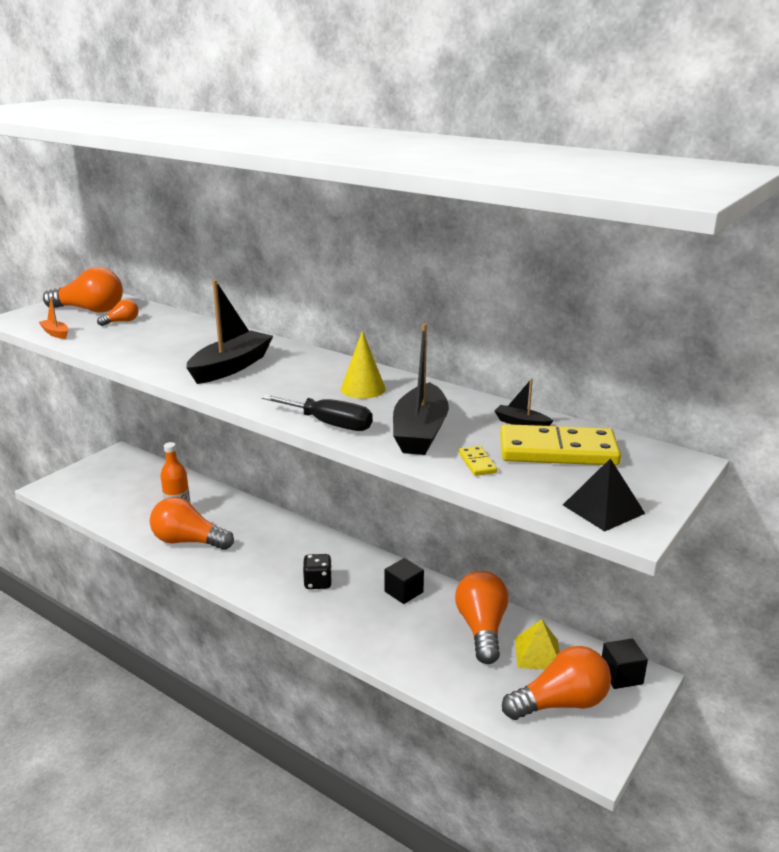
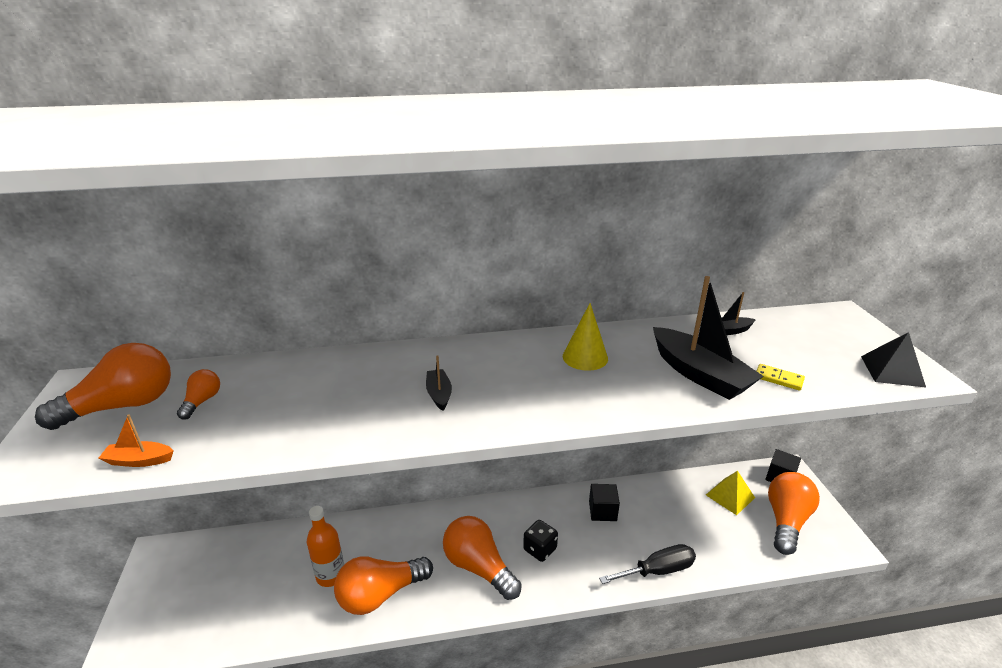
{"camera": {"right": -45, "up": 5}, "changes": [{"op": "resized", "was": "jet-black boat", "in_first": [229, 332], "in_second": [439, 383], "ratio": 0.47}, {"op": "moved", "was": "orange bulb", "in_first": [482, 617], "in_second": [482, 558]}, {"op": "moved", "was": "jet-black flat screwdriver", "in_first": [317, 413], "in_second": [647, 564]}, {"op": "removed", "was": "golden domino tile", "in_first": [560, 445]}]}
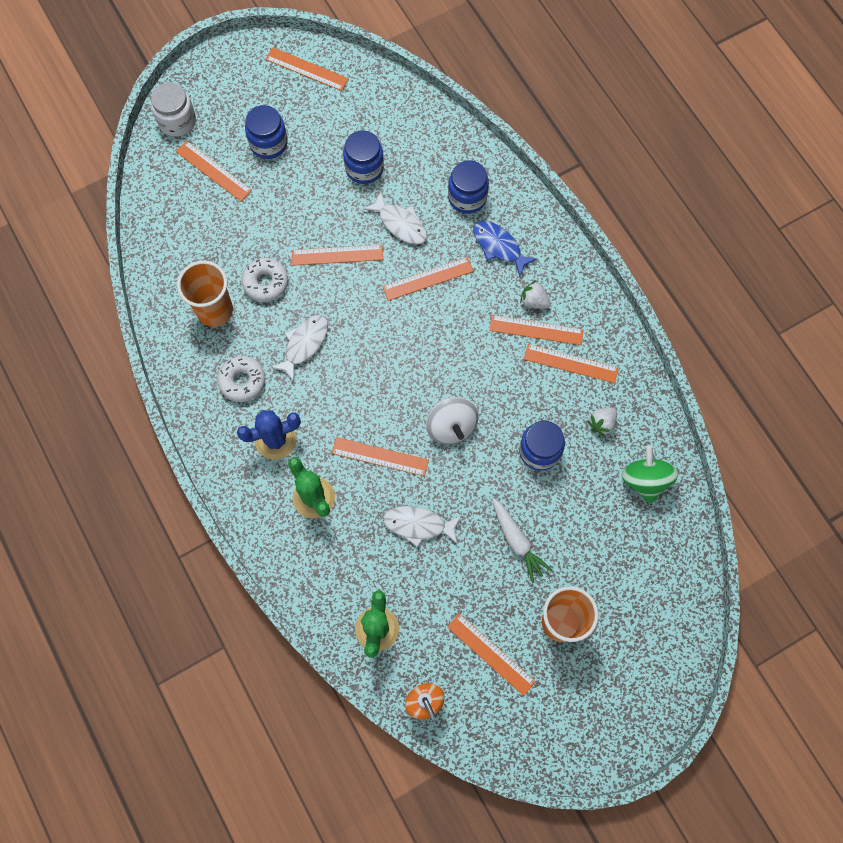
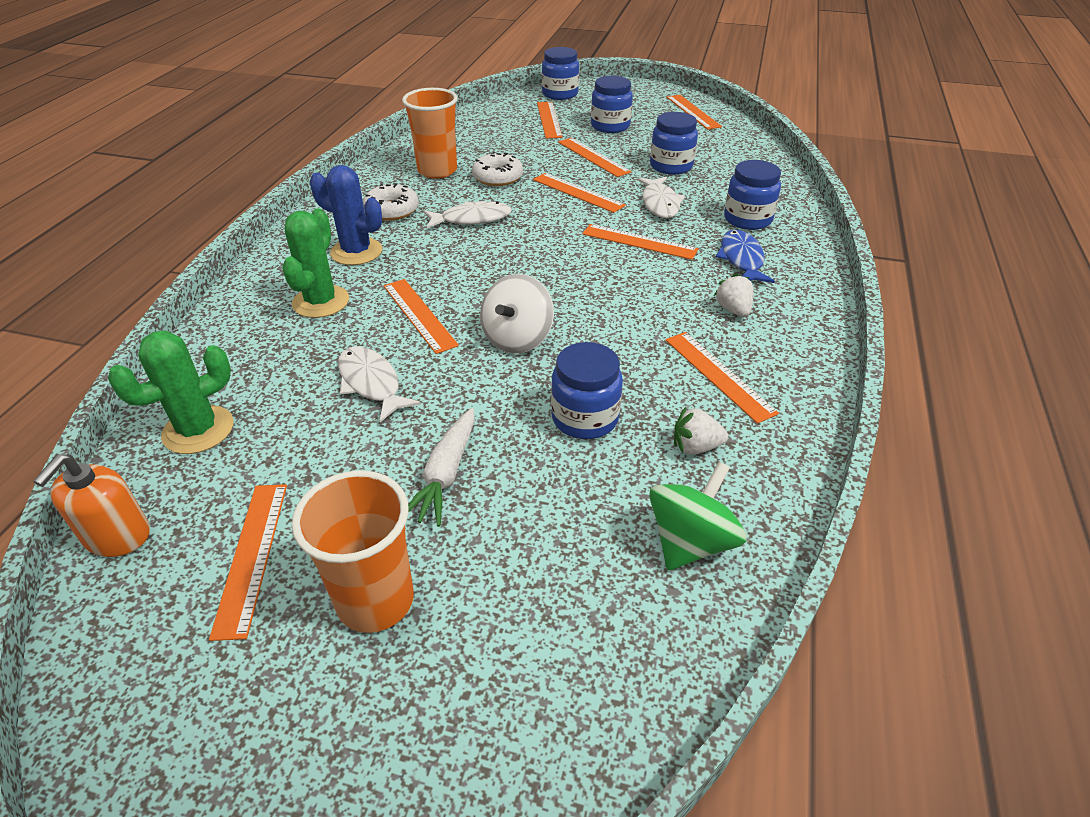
{"camera": {"right": 45, "up": -30}, "changes": [{"op": "recoloured", "was": "pure white jar", "now": "cobalt jar", "in_first": [173, 109], "in_second": [560, 73]}, {"op": "moved", "was": "orange ruler", "in_first": [536, 330], "in_second": [594, 157]}]}
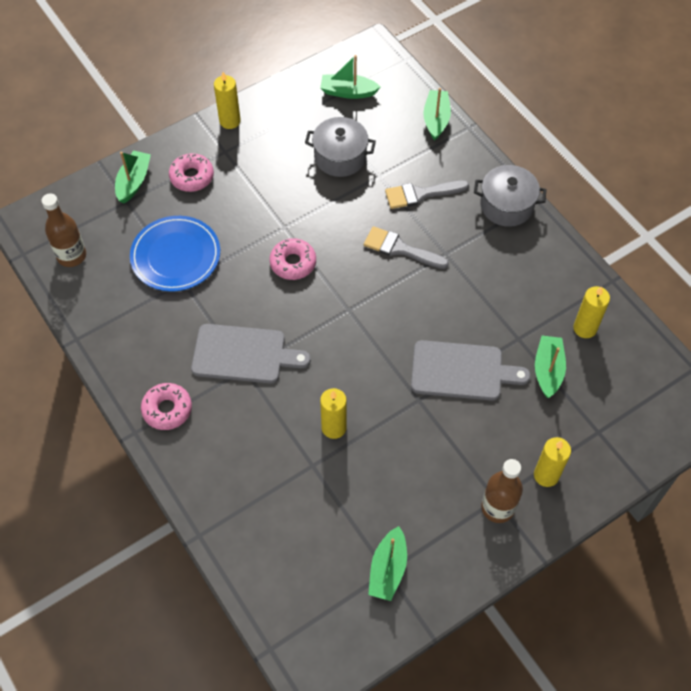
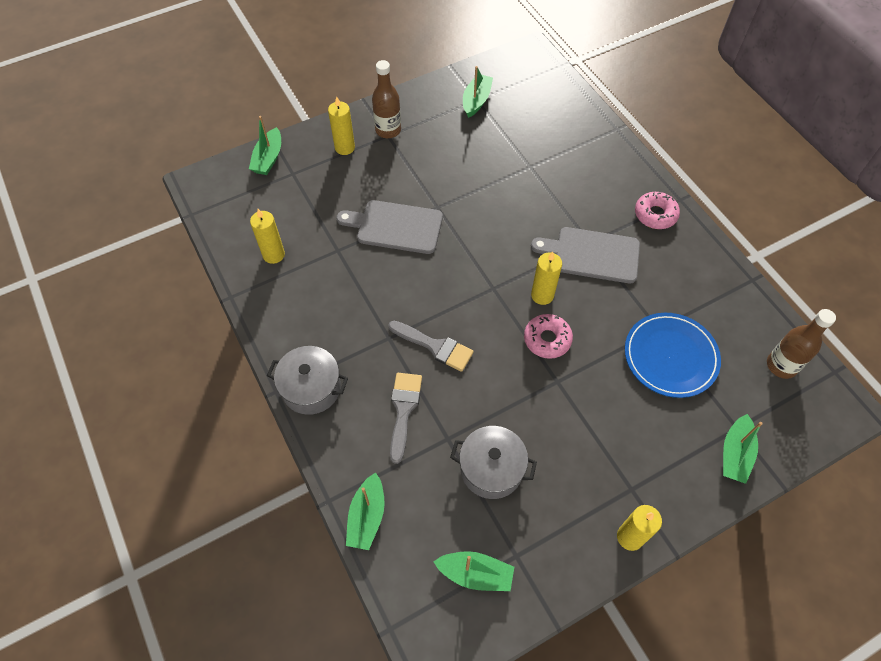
{"camera": {"right": -175, "up": 0}, "changes": [{"op": "moved", "was": "green boat", "in_first": [550, 367], "in_second": [265, 145]}, {"op": "turned", "was": "gray brush", "in_first": [427, 194], "in_second": [406, 418], "clockwise": -75}, {"op": "moved", "was": "golden pillar candle", "in_first": [333, 413], "in_second": [546, 278]}, {"op": "removed", "was": "rose-pink doughnut", "in_first": [191, 172]}]}
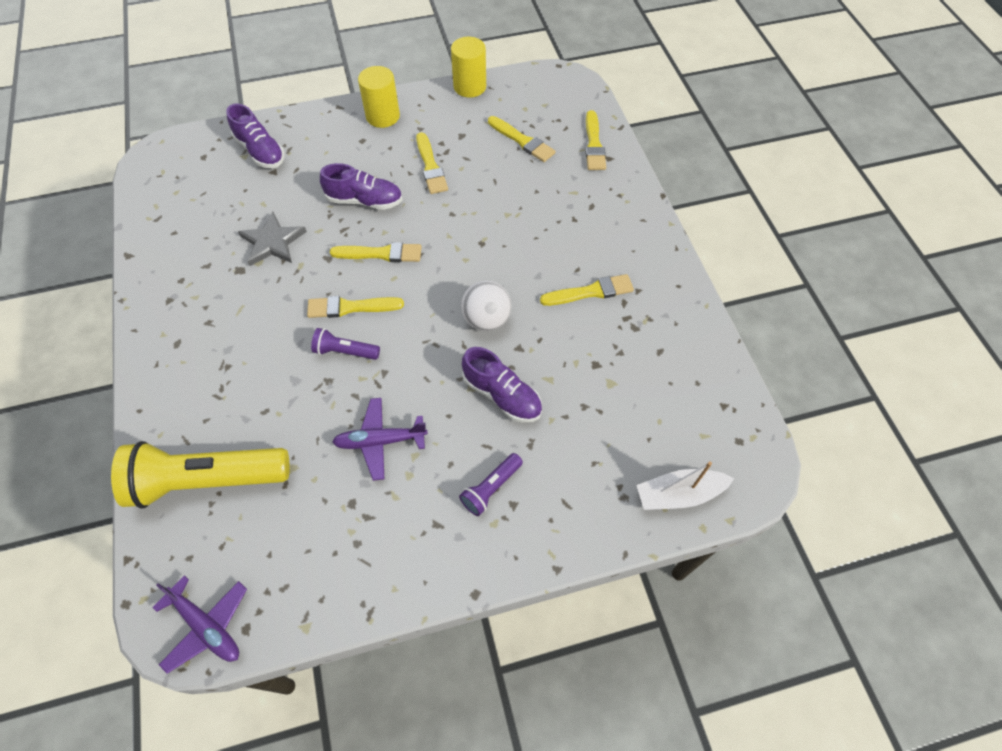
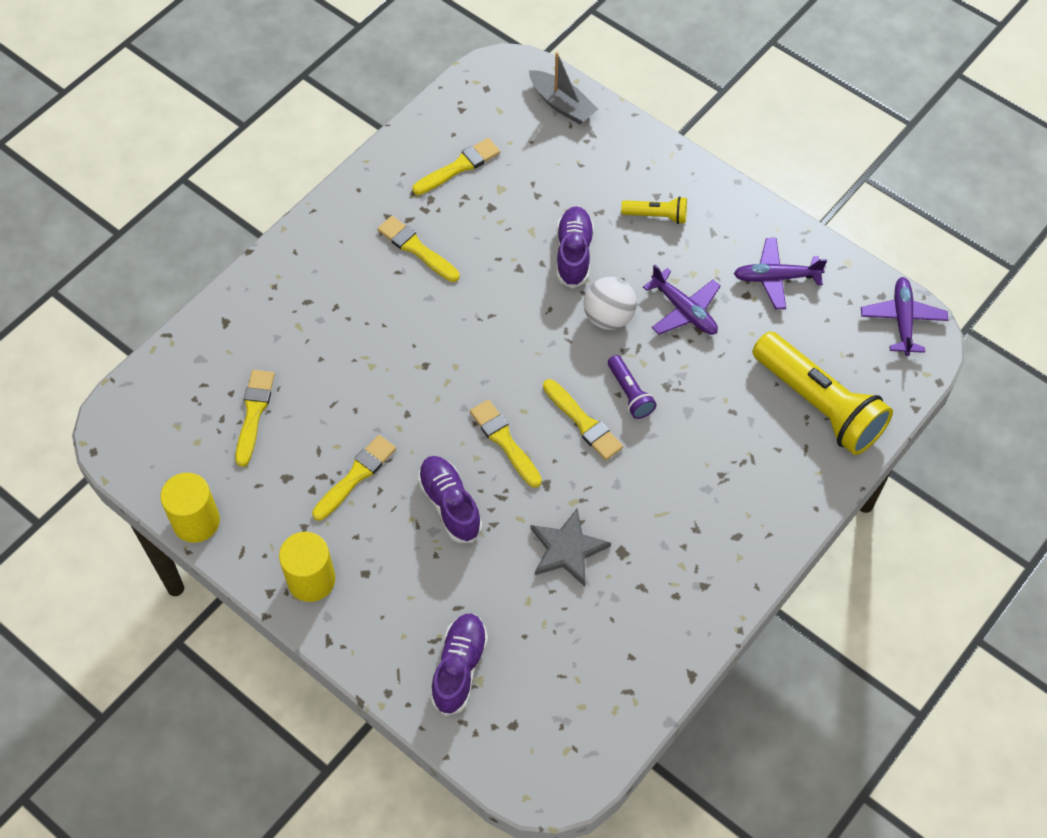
{"camera": {"right": -125, "up": 0}, "changes": [{"op": "moved", "was": "golden brush", "in_first": [595, 140], "in_second": [456, 166]}, {"op": "recoloured", "was": "pure white boat", "now": "gray boat", "in_first": [685, 485], "in_second": [563, 88]}, {"op": "moved", "was": "pure white sphere", "in_first": [486, 306], "in_second": [610, 303]}, {"op": "recoloured", "was": "royal purple flashlight", "now": "golden flashlight", "in_first": [491, 484], "in_second": [654, 210]}, {"op": "added", "now": "royal purple plane", "in_second": [780, 273]}]}
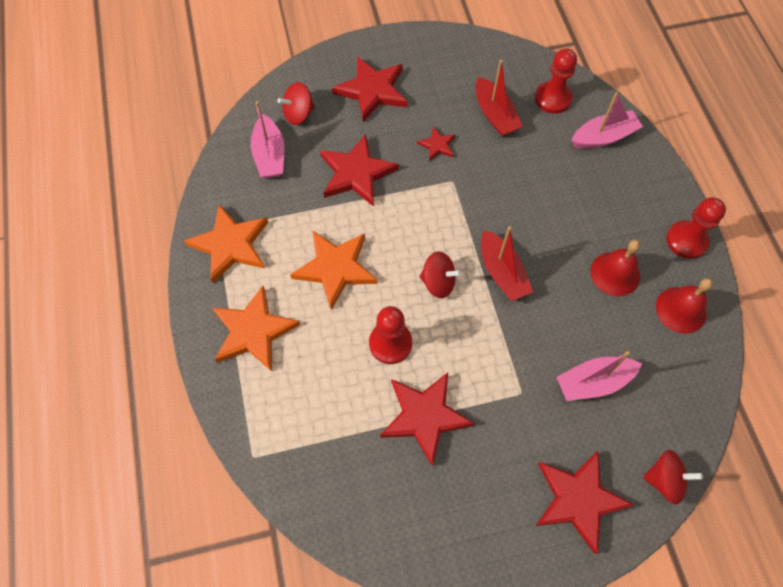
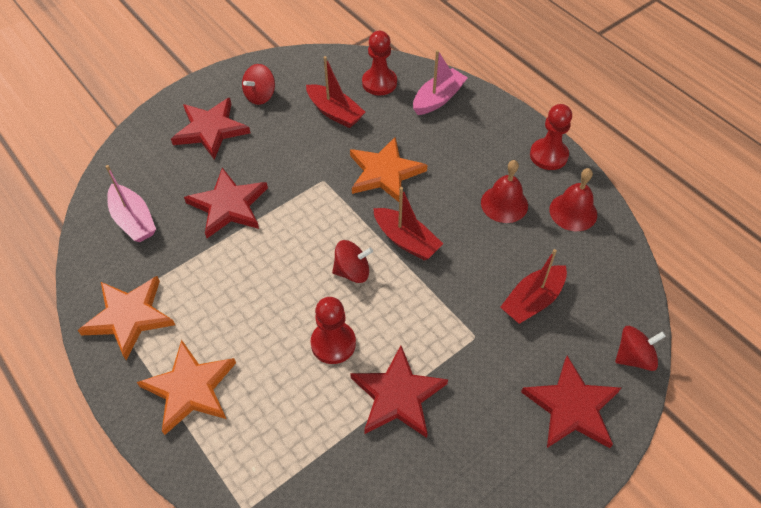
{"camera": {"right": -25, "up": -10}, "changes": [{"op": "moved", "was": "crimson toy top", "in_first": [296, 103], "in_second": [258, 84]}, {"op": "moved", "was": "orange star shape", "in_first": [334, 270], "in_second": [388, 169]}, {"op": "recoloured", "was": "rose-pink boat", "now": "crimson boat", "in_first": [599, 376], "in_second": [533, 286]}, {"op": "removed", "was": "crimson star shape", "in_first": [436, 144]}]}
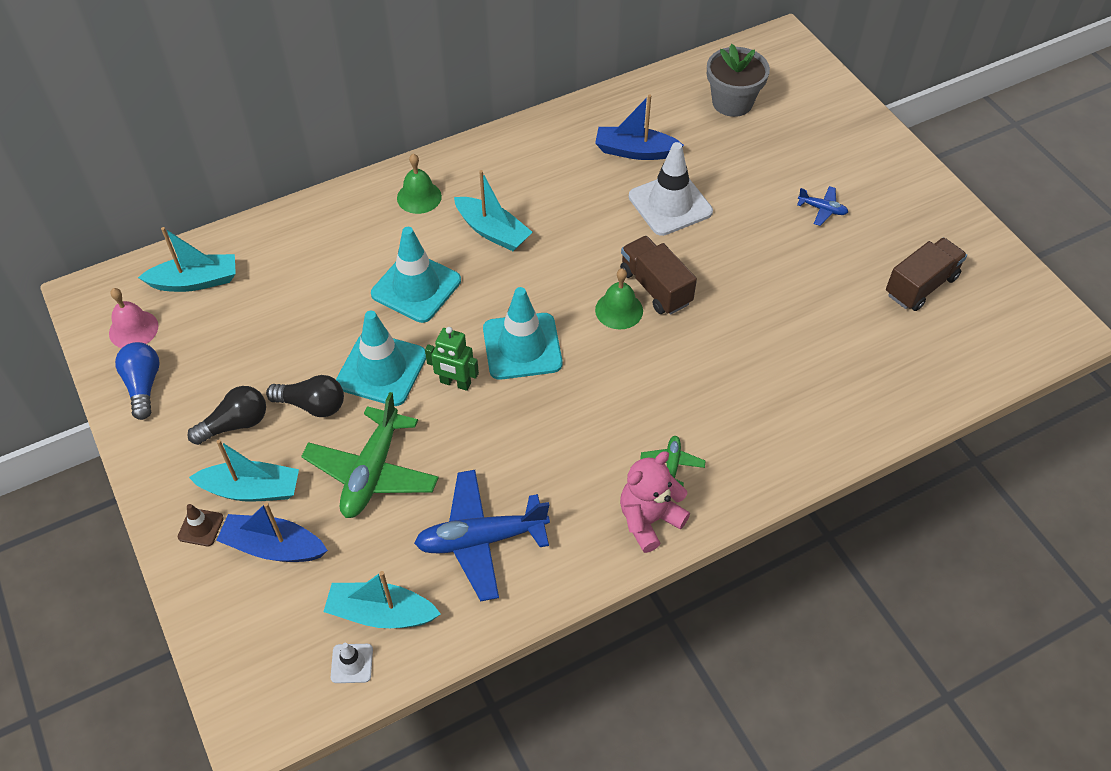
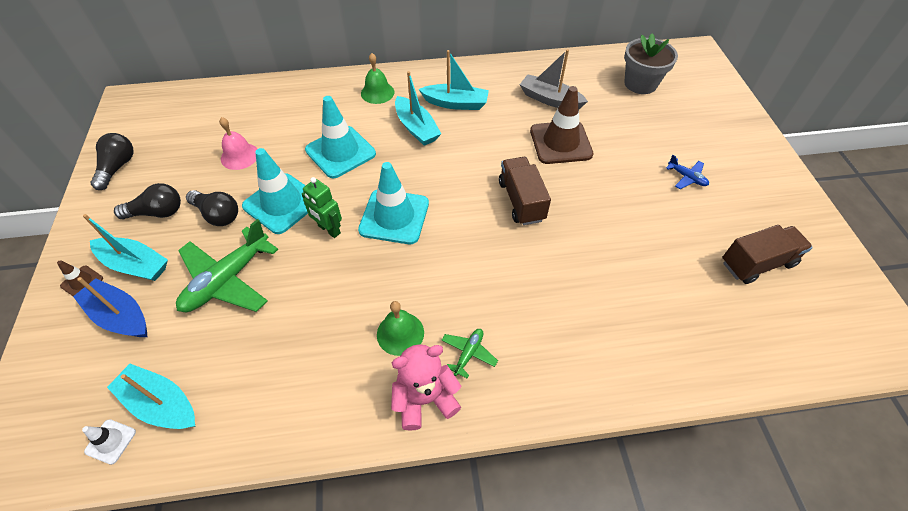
{"camera": {"right": 20, "up": 0}, "changes": [{"op": "recoloured", "was": "cobalt bulb", "now": "jet-black bulb", "in_first": [137, 381], "in_second": [112, 161]}, {"op": "moved", "was": "rose-pink bell", "in_first": [133, 318], "in_second": [238, 143]}, {"op": "moved", "was": "green bell", "in_first": [619, 299], "in_second": [400, 328]}, {"op": "moved", "was": "turquoise boat", "in_first": [187, 259], "in_second": [454, 80]}, {"op": "recoloured", "was": "cobalt boat", "now": "gray boat", "in_first": [639, 127], "in_second": [554, 79]}, {"op": "recoloured", "was": "pure white road cone", "now": "dark brown road cone", "in_first": [671, 189], "in_second": [561, 125]}, {"op": "removed", "was": "cobalt plane", "in_first": [482, 535]}]}
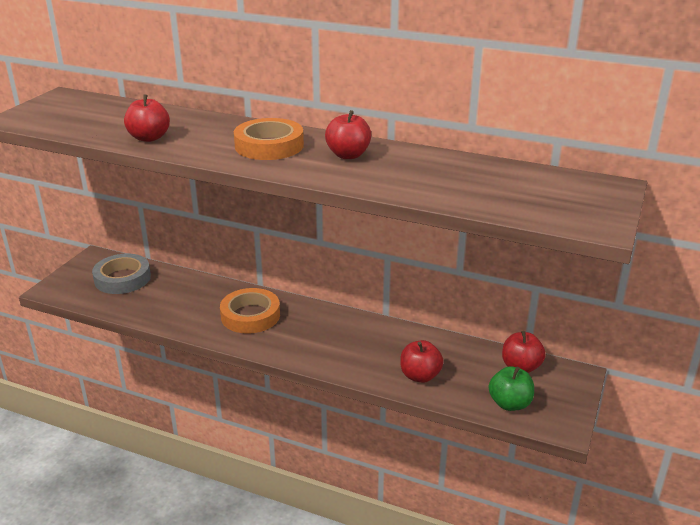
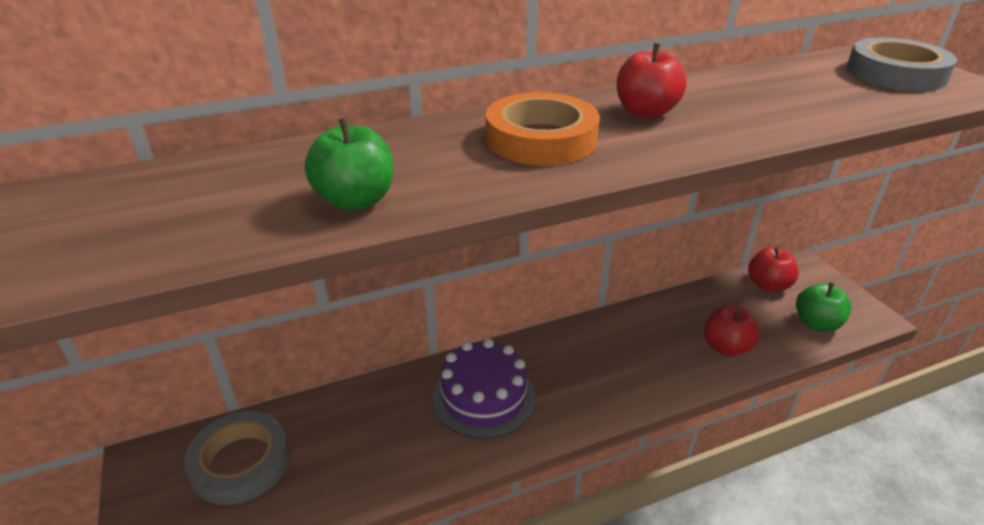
{"camera": {"right": -45, "up": 5}, "changes": [{"op": "recoloured", "was": "crimson apple fruit", "now": "green apple fruit", "in_first": [147, 118], "in_second": [349, 164]}, {"op": "replaced", "was": "orange sticky tape", "now": "royal purple gateau", "in_first": [250, 311], "in_second": [484, 389]}, {"op": "added", "now": "gray sticky tape", "in_second": [902, 64]}]}
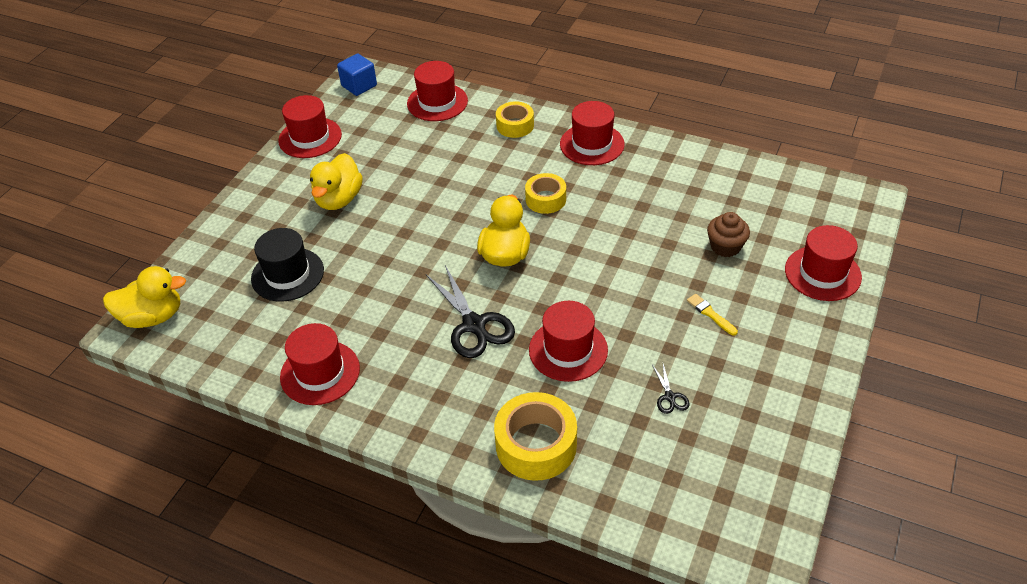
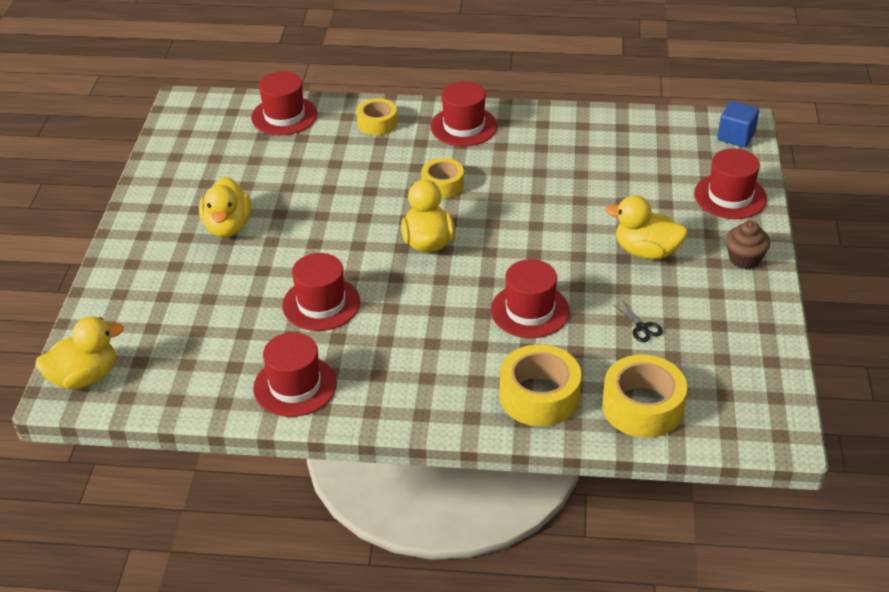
{"camera": {"right": -20, "up": -5}, "changes": [{"op": "moved", "was": "crimson top hat", "in_first": [310, 126], "in_second": [321, 292]}, {"op": "added", "now": "golden sticky tape", "in_second": [644, 396]}, {"op": "replaced", "was": "golden brush", "now": "golden rubber duck", "in_first": [712, 314], "in_second": [646, 227]}, {"op": "moved", "was": "cobalt cube", "in_first": [357, 75], "in_second": [738, 124]}, {"op": "moved", "was": "dark brown cupcake", "in_first": [728, 234], "in_second": [748, 245]}, {"op": "removed", "was": "jet-black top hat", "in_first": [287, 265]}, {"op": "removed", "was": "jet-black scissors", "in_first": [470, 311]}]}
